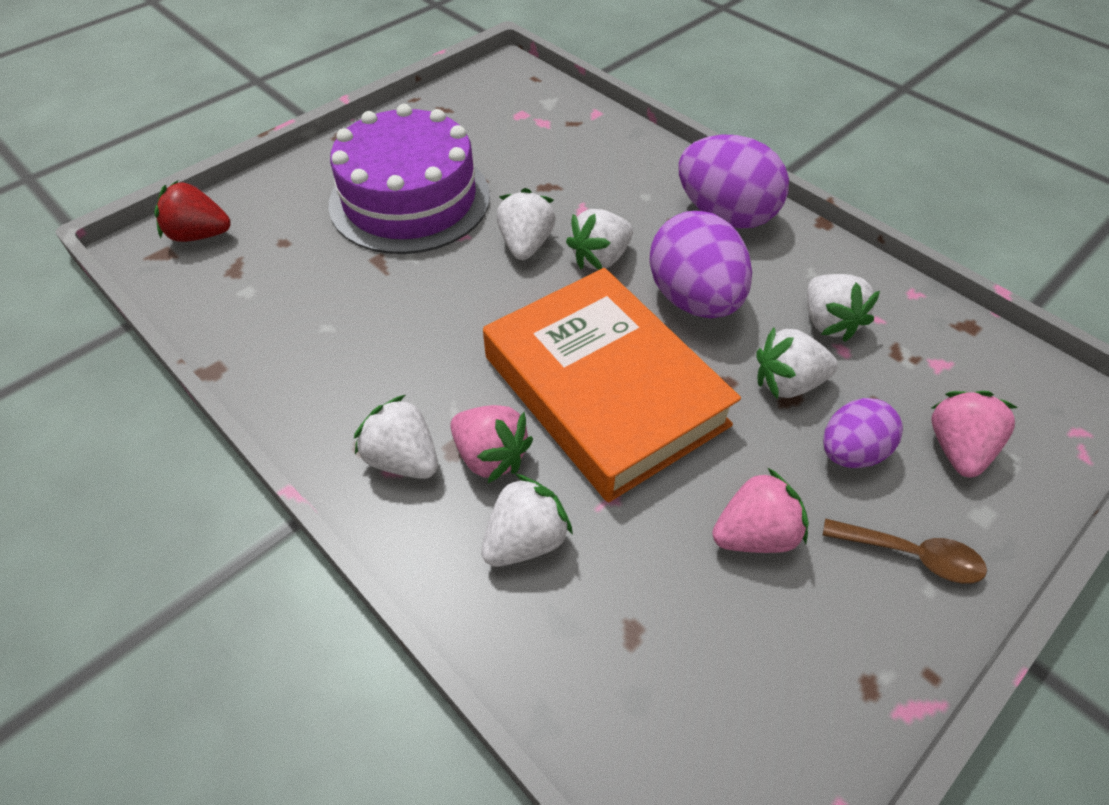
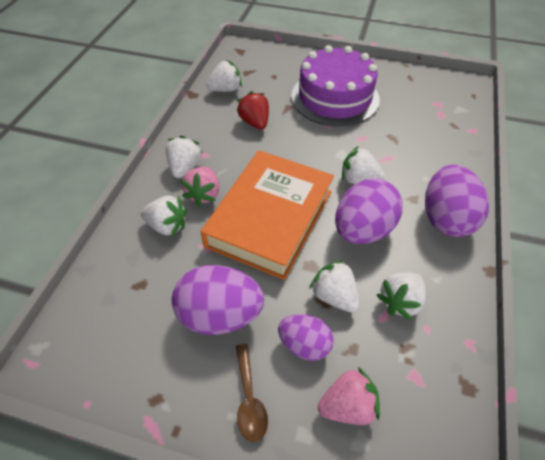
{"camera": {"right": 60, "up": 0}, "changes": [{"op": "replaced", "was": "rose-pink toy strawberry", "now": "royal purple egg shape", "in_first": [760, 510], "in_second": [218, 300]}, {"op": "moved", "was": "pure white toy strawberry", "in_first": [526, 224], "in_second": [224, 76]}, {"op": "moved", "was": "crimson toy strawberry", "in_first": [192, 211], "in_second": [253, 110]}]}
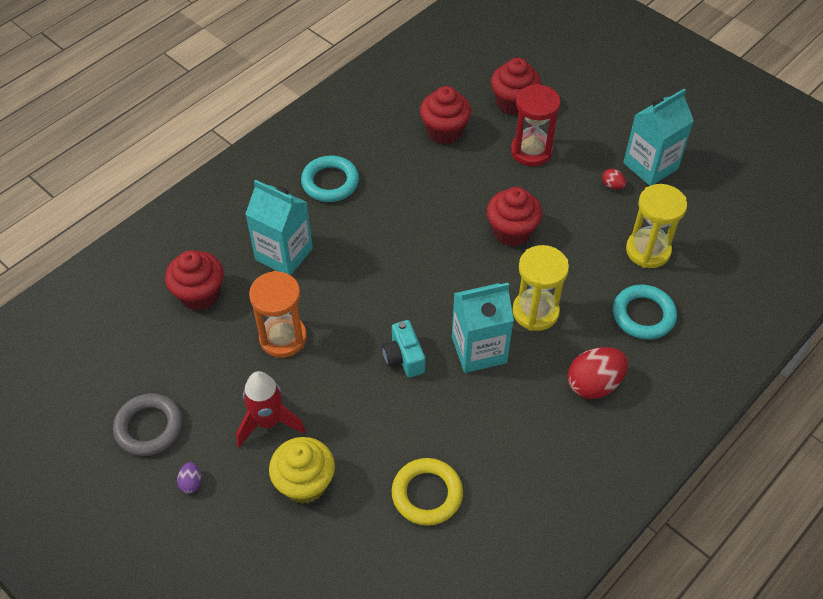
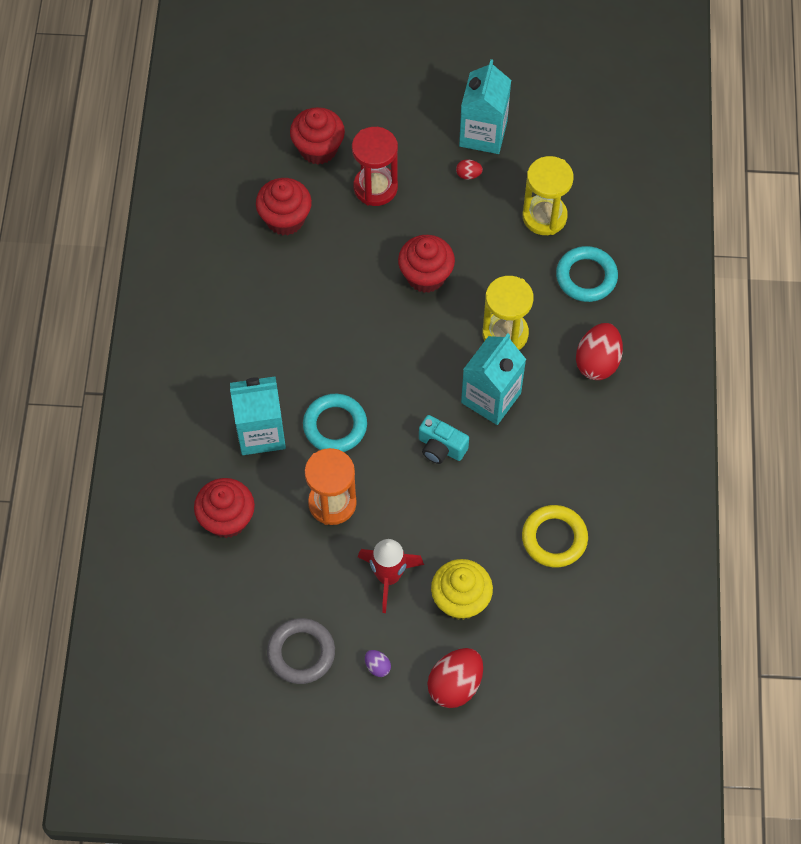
{"camera": {"right": -40, "up": 10}, "changes": [{"op": "moved", "was": "turquoise hoop", "in_first": [330, 178], "in_second": [335, 423]}, {"op": "added", "now": "crimson egg shape", "in_second": [455, 678]}]}
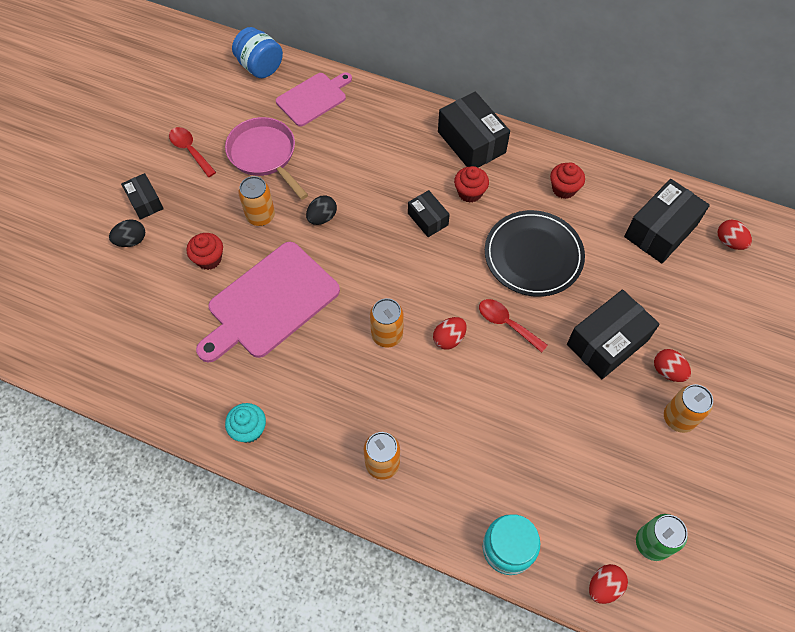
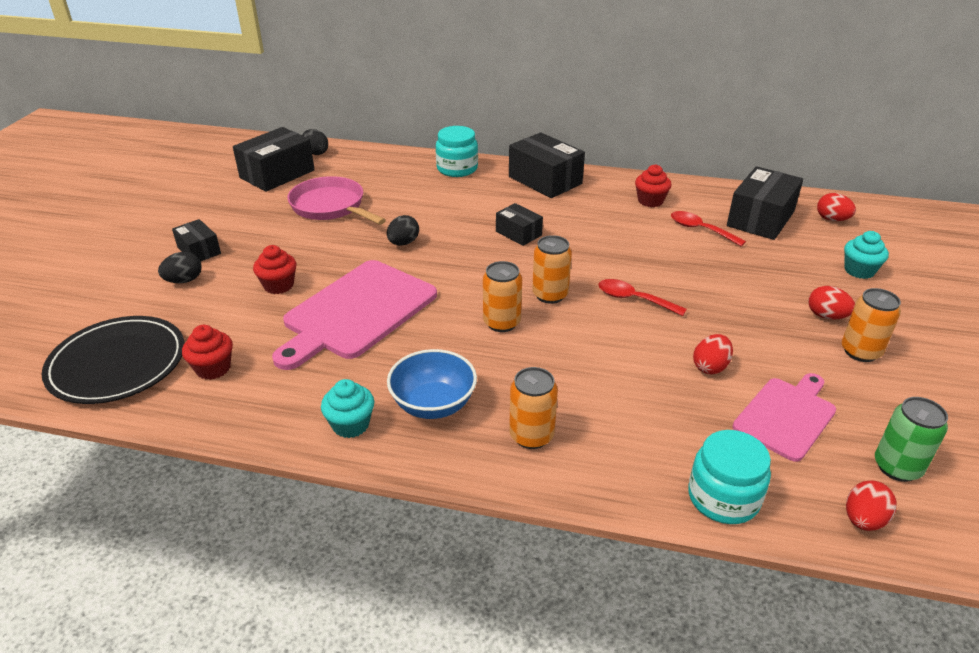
{"camera": {"right": -10, "up": -25}, "changes": [{"op": "moved", "was": "jet-black plate", "in_first": [535, 253], "in_second": [113, 360]}, {"op": "moved", "was": "crimson cupcake", "in_first": [471, 184], "in_second": [207, 352]}, {"op": "moved", "was": "jet-black parcel", "in_first": [613, 334], "in_second": [274, 159]}, {"op": "replaced", "was": "cobalt jar", "now": "jet-black egg shape", "in_first": [257, 52], "in_second": [315, 142]}, {"op": "added", "now": "cobalt deep dish", "in_second": [432, 384]}, {"op": "added", "now": "turquoise jar", "in_second": [457, 151]}, {"op": "moved", "was": "orange can", "in_first": [256, 201], "in_second": [552, 269]}, {"op": "moved", "was": "crimson teaspoon", "in_first": [192, 152], "in_second": [708, 228]}, {"op": "moved", "was": "crimson egg shape", "in_first": [450, 333], "in_second": [713, 354]}, {"op": "moved", "was": "rose-pink cutting board", "in_first": [314, 99], "in_second": [784, 417]}, {"op": "added", "now": "turquoise cupcake", "in_second": [866, 255]}]}
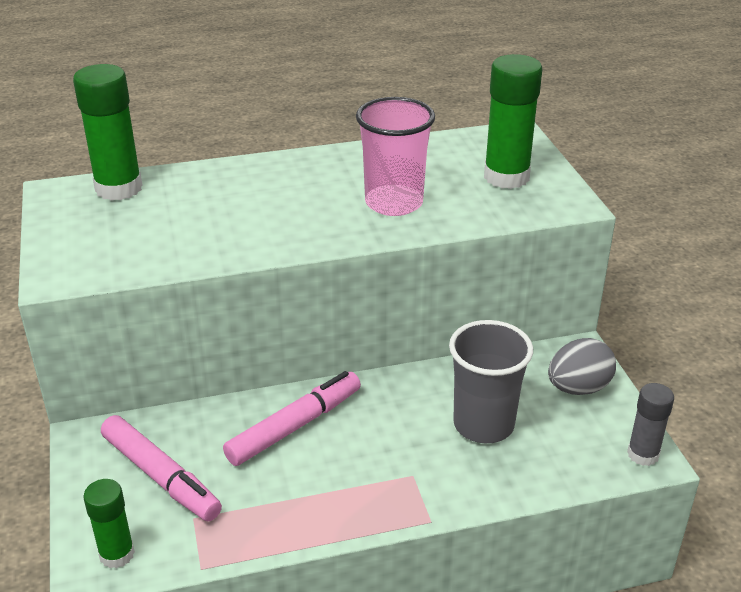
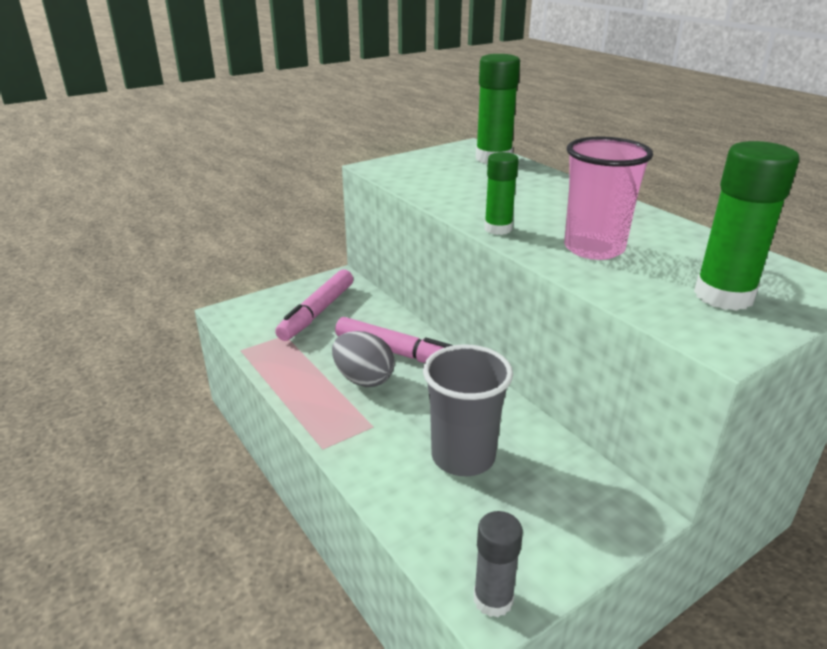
{"camera": {"right": 70, "up": -5}, "changes": [{"op": "moved", "was": "gray egg shape", "in_first": [582, 366], "in_second": [363, 359]}, {"op": "moved", "was": "green stick of glue", "in_first": [109, 523], "in_second": [501, 193]}]}
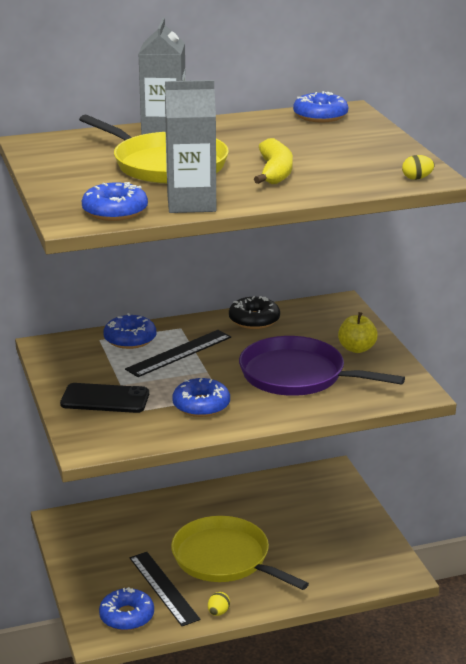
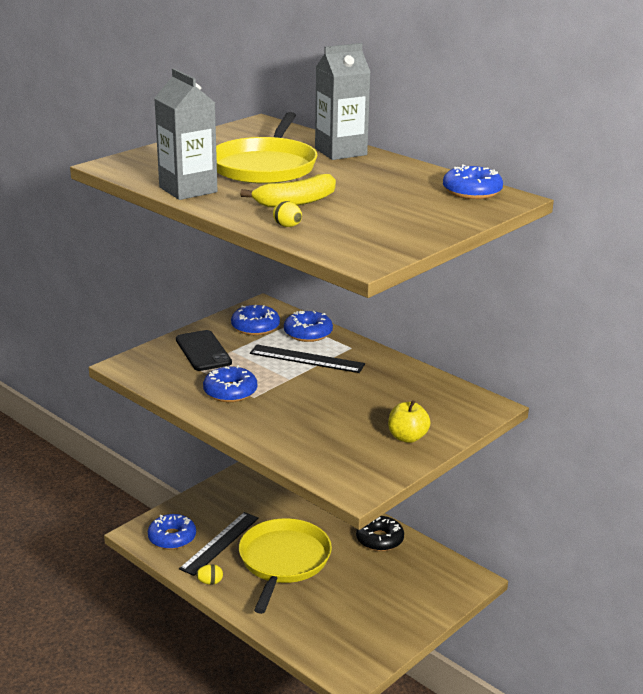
{"camera": {"right": 60, "up": 0}, "changes": [{"op": "moved", "was": "cobalt doughnut", "in_first": [115, 201], "in_second": [255, 320]}, {"op": "moved", "was": "golden egg shape", "in_first": [418, 167], "in_second": [287, 214]}, {"op": "moved", "was": "jet-black doughnut", "in_first": [254, 312], "in_second": [380, 533]}, {"op": "removed", "was": "royal purple frying pan", "in_first": [322, 366]}]}
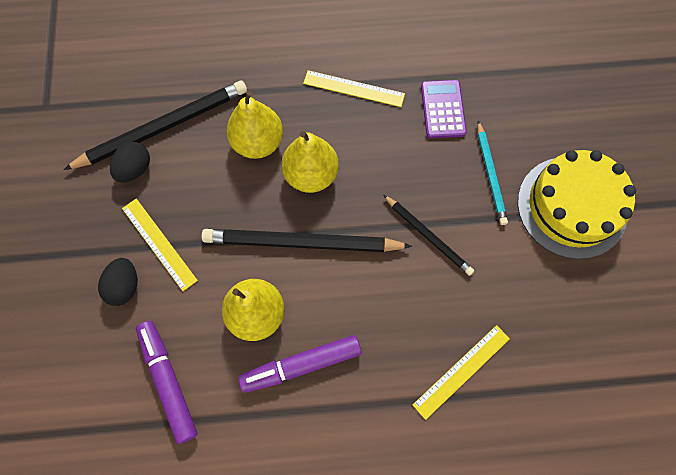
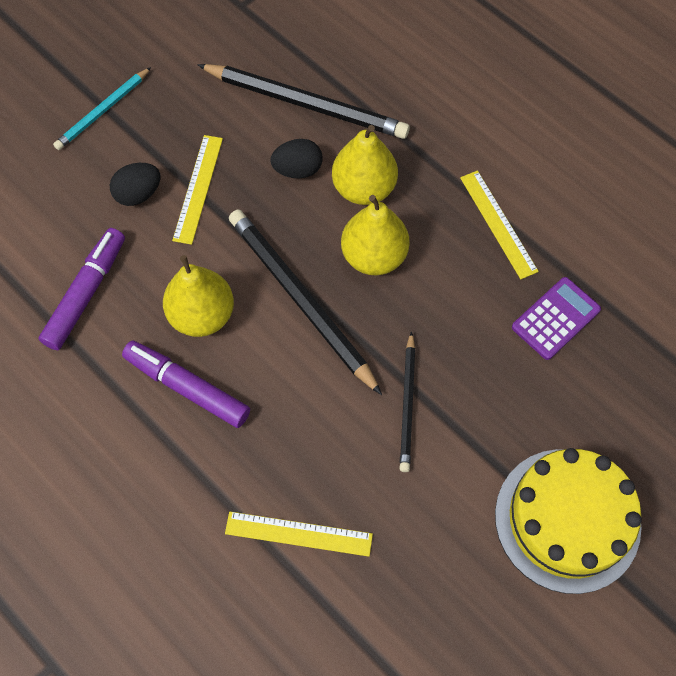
{"camera": {"right": 50, "up": -5}, "changes": [{"op": "moved", "was": "turquoise wooden pencil", "in_first": [493, 173], "in_second": [102, 108]}, {"op": "moved", "was": "jet-black egg shape", "in_first": [130, 162], "in_second": [296, 159]}]}
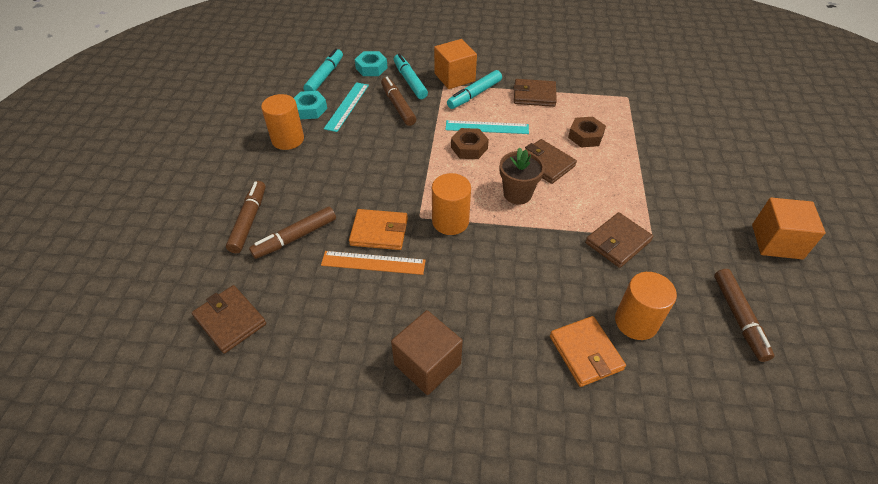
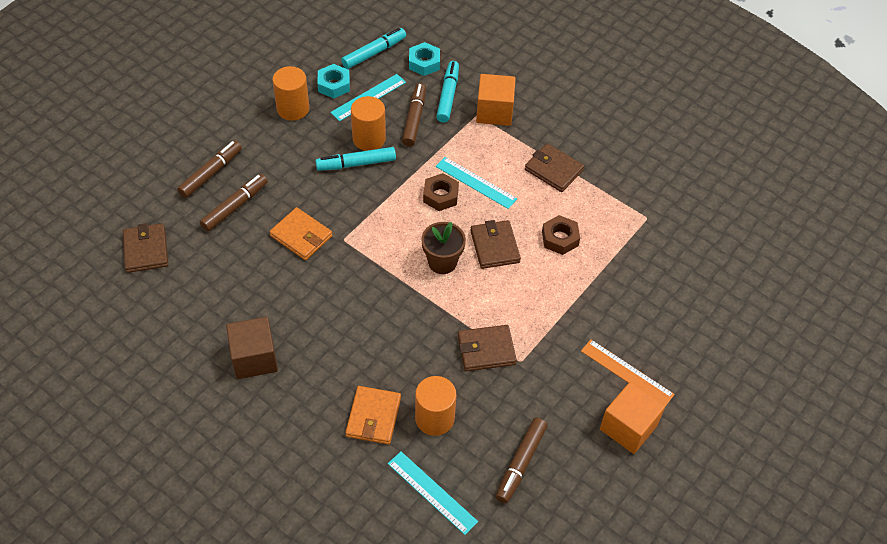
{"camera": {"right": 30, "up": 5}, "changes": [{"op": "turned", "was": "dark brown marker pen", "in_first": [292, 232], "in_second": [234, 203], "clockwise": 135}, {"op": "moved", "was": "turquoise marker pen", "in_first": [474, 89], "in_second": [356, 159]}, {"op": "moved", "was": "orange cylinder", "in_first": [451, 204], "in_second": [368, 123]}, {"op": "added", "now": "turquoise ruler", "in_second": [433, 493]}, {"op": "moved", "was": "orange ruler", "in_first": [373, 263], "in_second": [628, 373]}]}
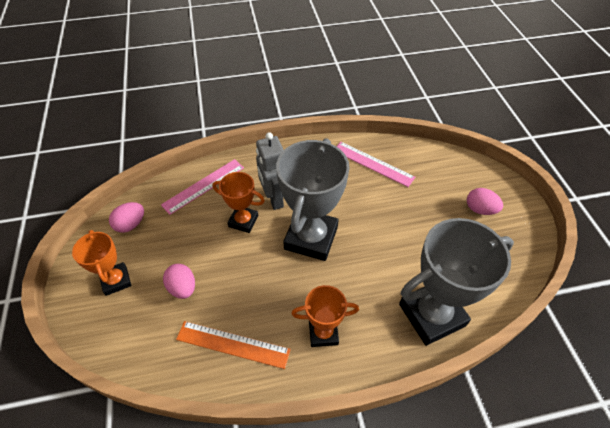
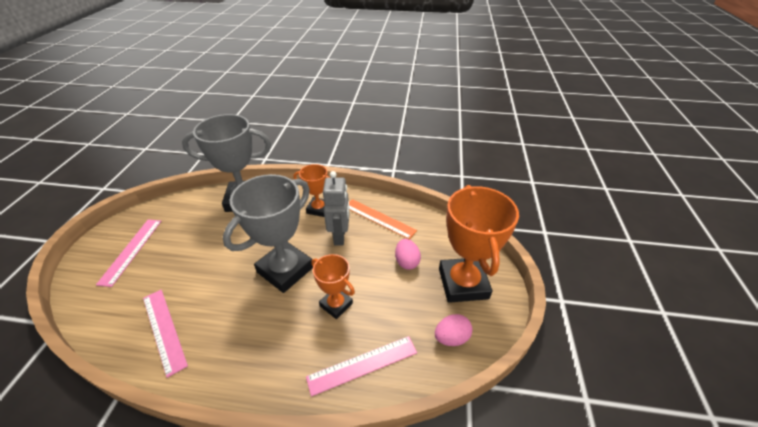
{"camera": {"right": -160, "up": -10}, "changes": [{"op": "replaced", "was": "rose-pink egg shape", "now": "rose-pink ruler", "in_first": [485, 201], "in_second": [128, 253]}, {"op": "moved", "was": "gray robot", "in_first": [270, 171], "in_second": [336, 208]}, {"op": "resized", "was": "orange award cup", "in_first": [101, 263], "in_second": [479, 244], "ratio": 1.83}]}
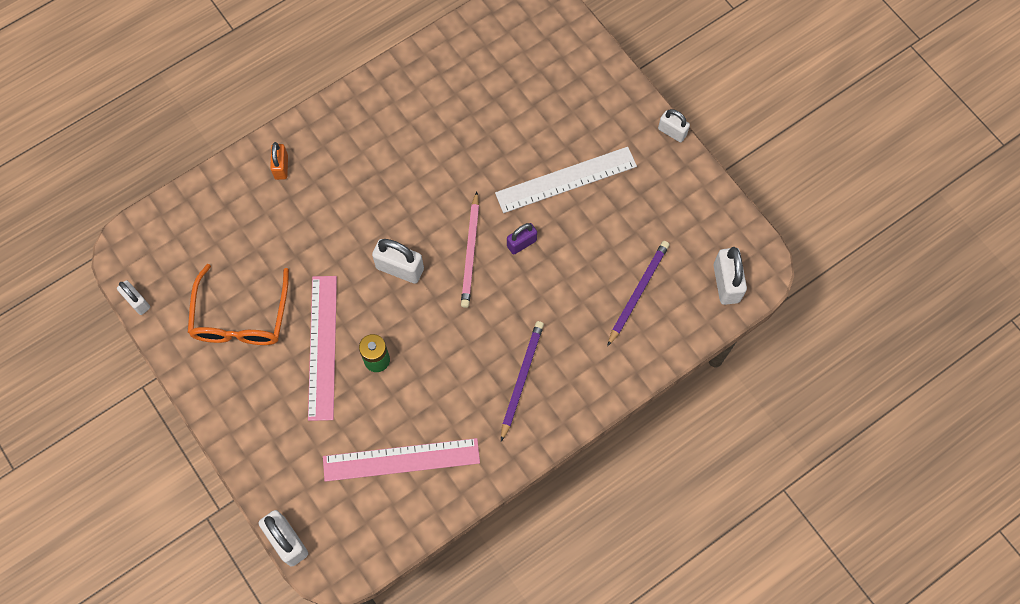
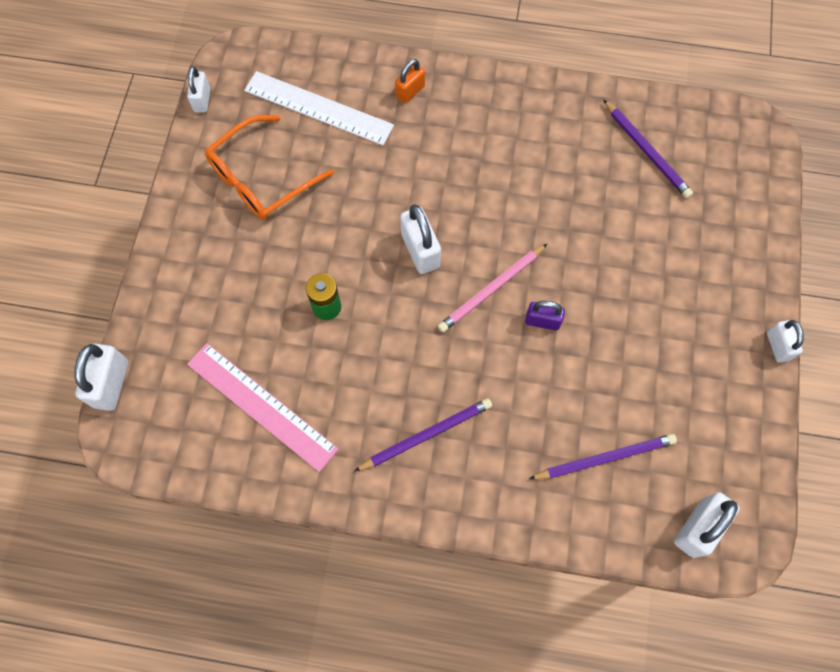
{"camera": {"right": 45, "up": 0}, "changes": [{"op": "moved", "was": "pure white ruler", "in_first": [566, 180], "in_second": [319, 108]}, {"op": "added", "now": "royal purple wooden pencil", "in_second": [648, 148]}, {"op": "removed", "was": "rose-pink ruler", "in_first": [322, 348]}]}
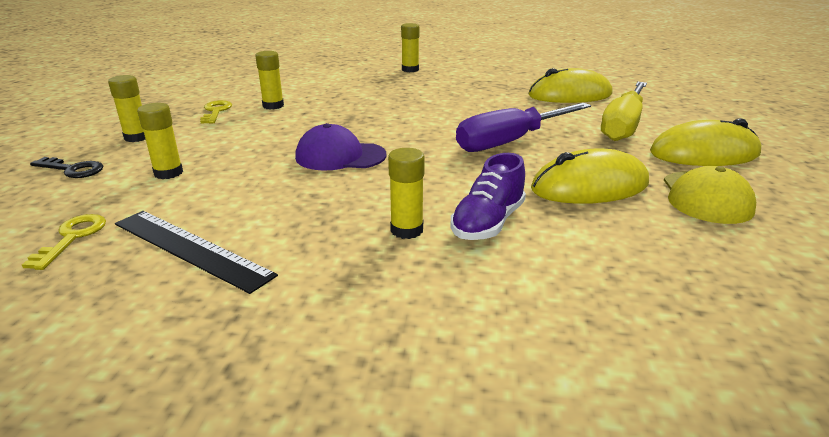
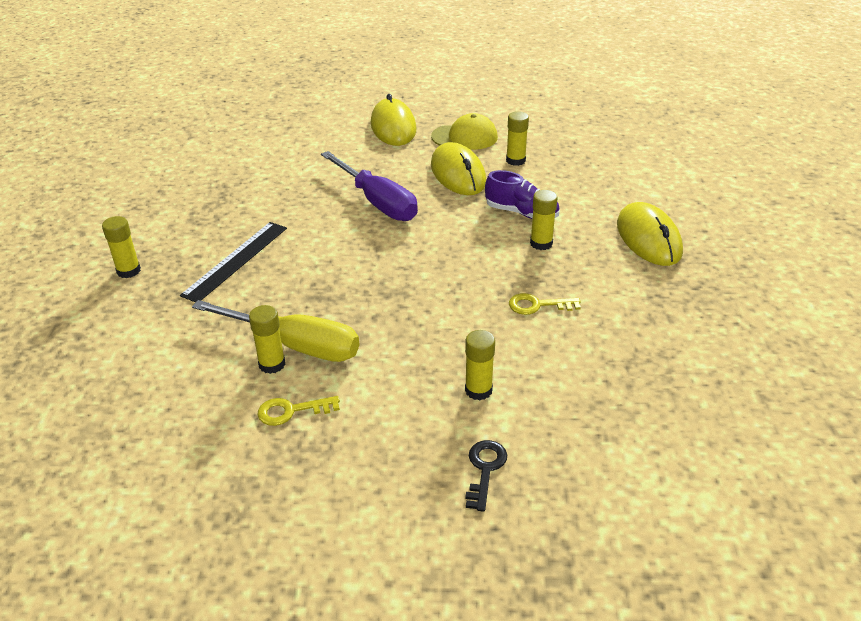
{"camera": {"right": -95, "up": 10}, "changes": [{"op": "moved", "was": "jet-black ruler", "in_first": [196, 252], "in_second": [233, 262]}, {"op": "moved", "was": "golden flat screwdriver", "in_first": [624, 111], "in_second": [275, 331]}, {"op": "moved", "was": "golden stick of glue", "in_first": [127, 108], "in_second": [517, 138]}, {"op": "moved", "was": "golden key", "in_first": [64, 242], "in_second": [545, 304]}, {"op": "moved", "was": "golden PC mouse", "in_first": [570, 85], "in_second": [650, 234]}, {"op": "removed", "was": "royal purple cap", "in_first": [340, 146]}]}
